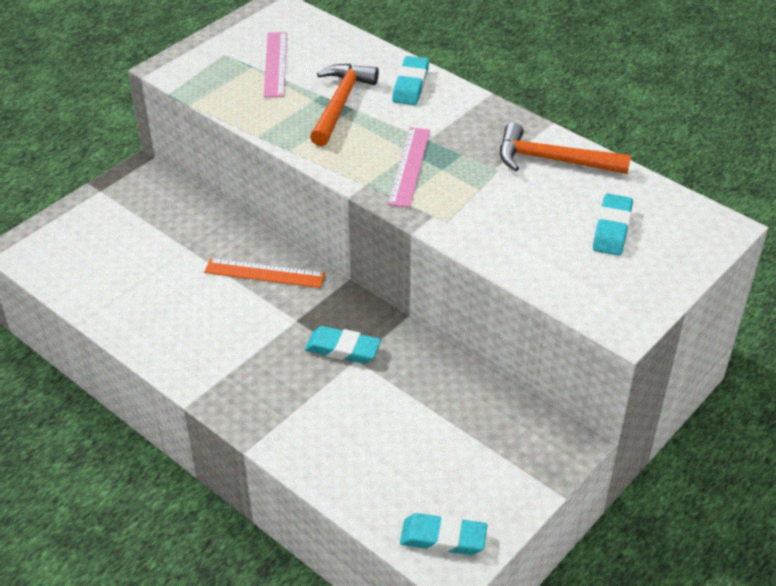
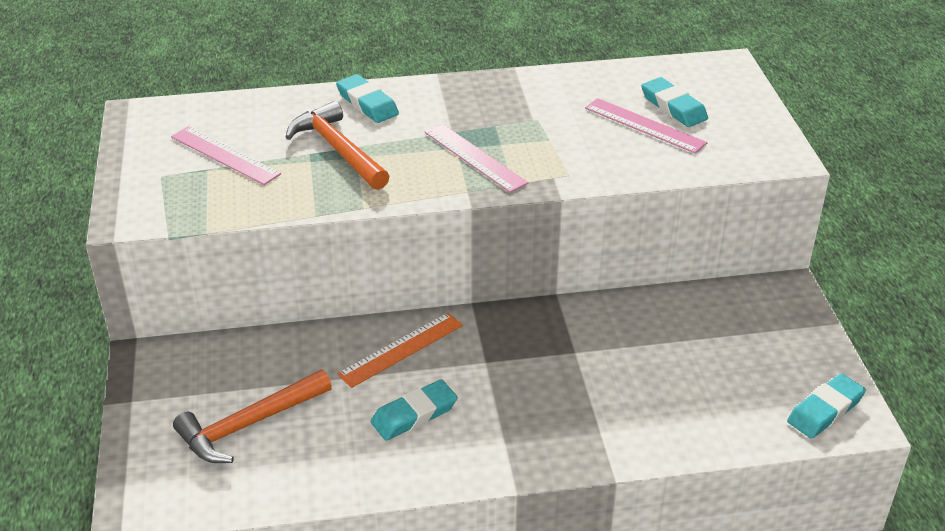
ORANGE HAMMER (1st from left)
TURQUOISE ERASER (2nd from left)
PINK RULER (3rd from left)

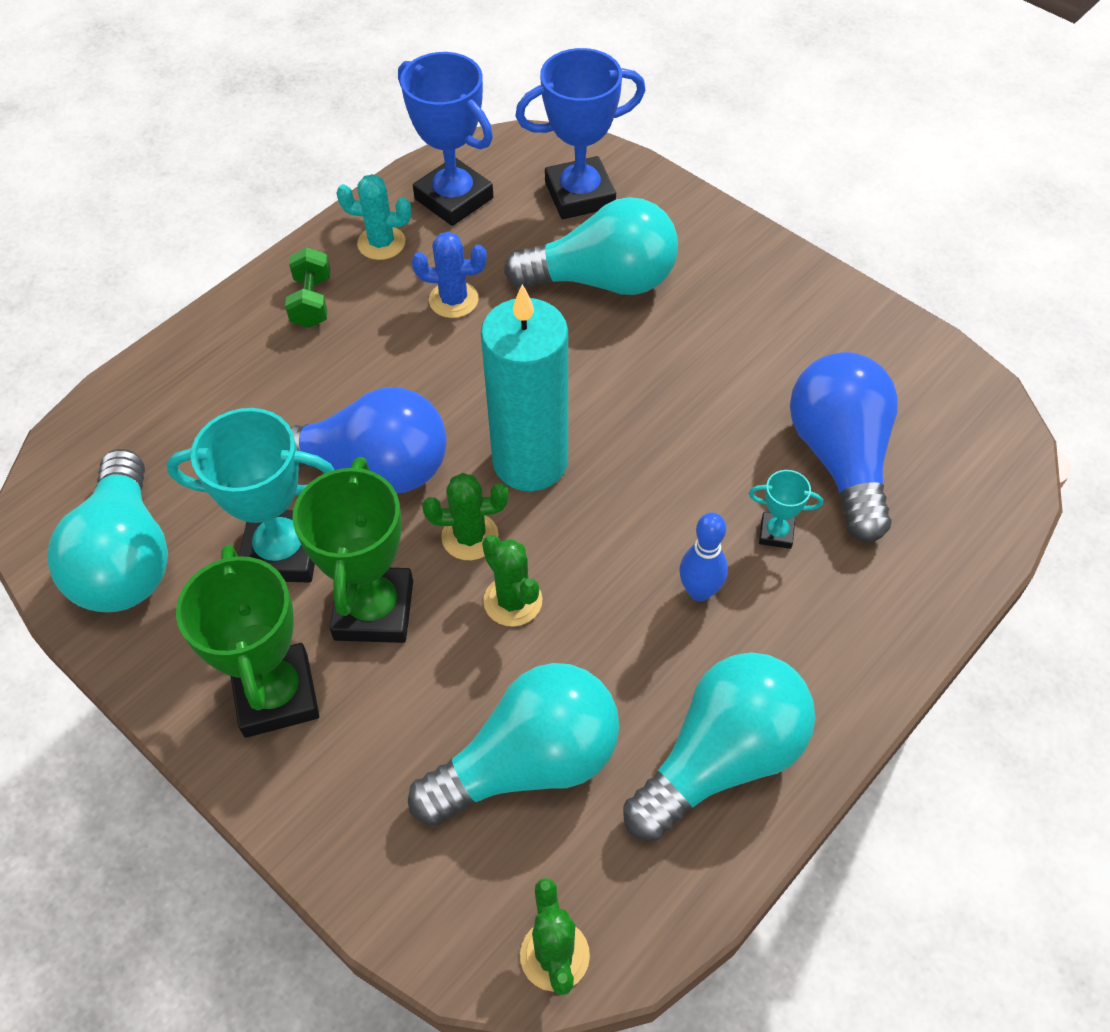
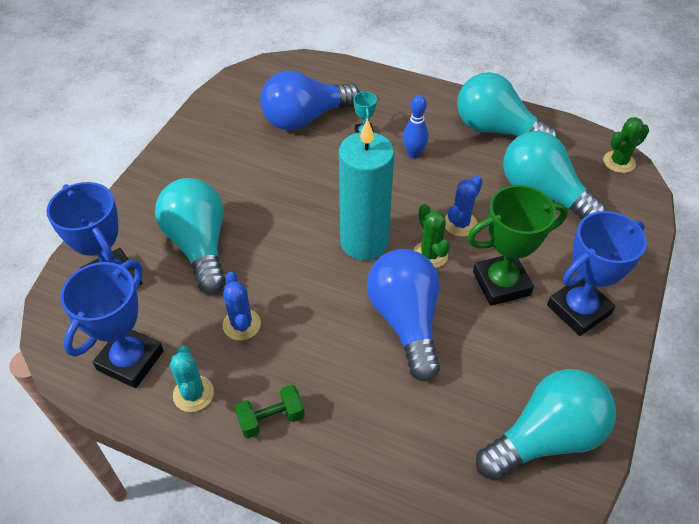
BLUE CACTUS (2nd from left)
BLUE TROPHY (3rd from left)
TURQUOISE TROPHY (1st from left in the first image)

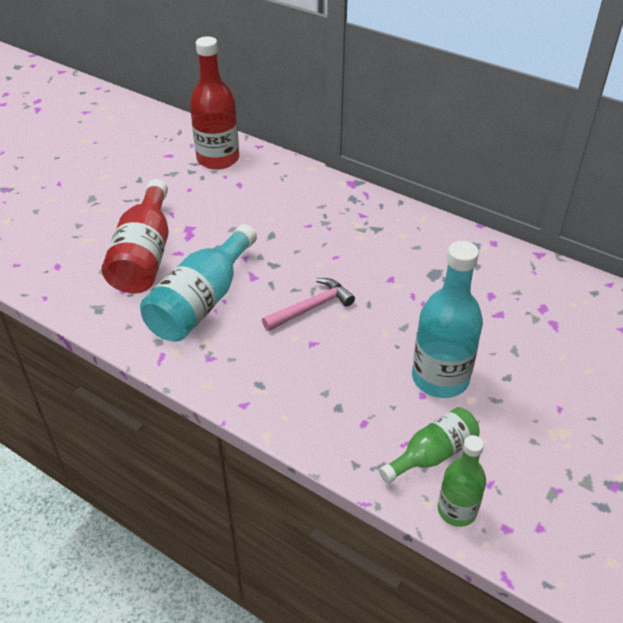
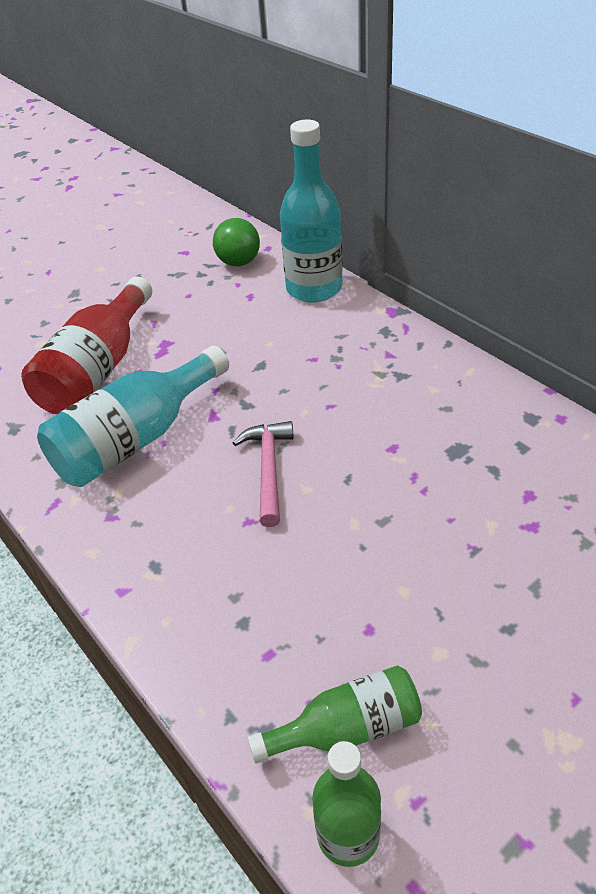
GREEN BALL
PINK HAMMER
TURQUOISE BOTTLE (2nd from left)

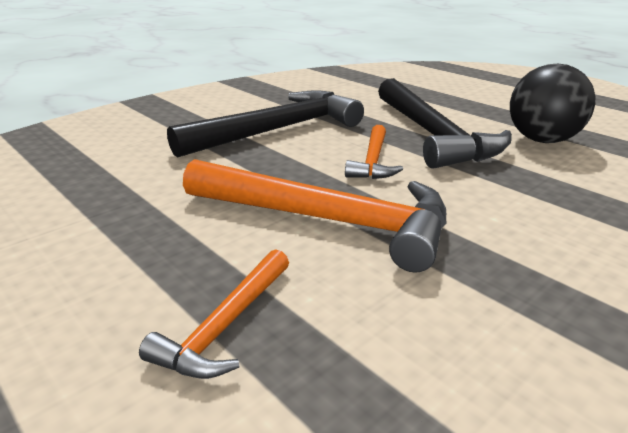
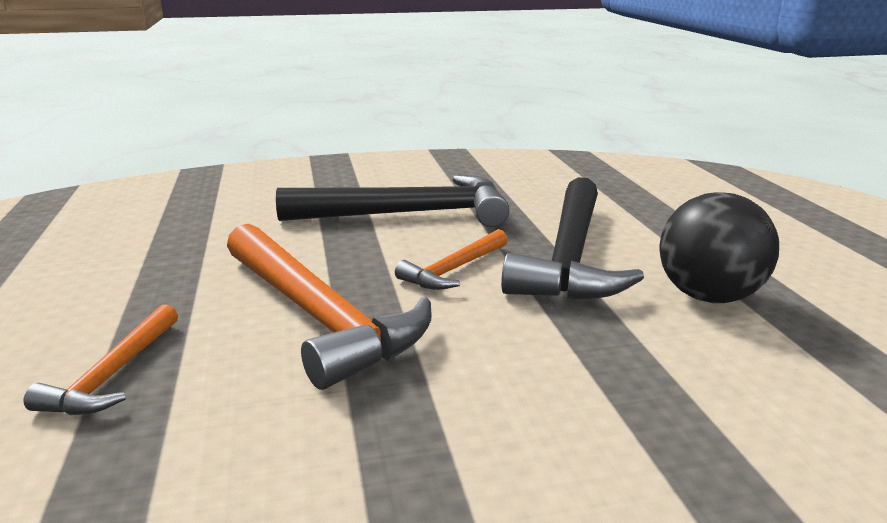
ORANGE HAMMER (1st from left)

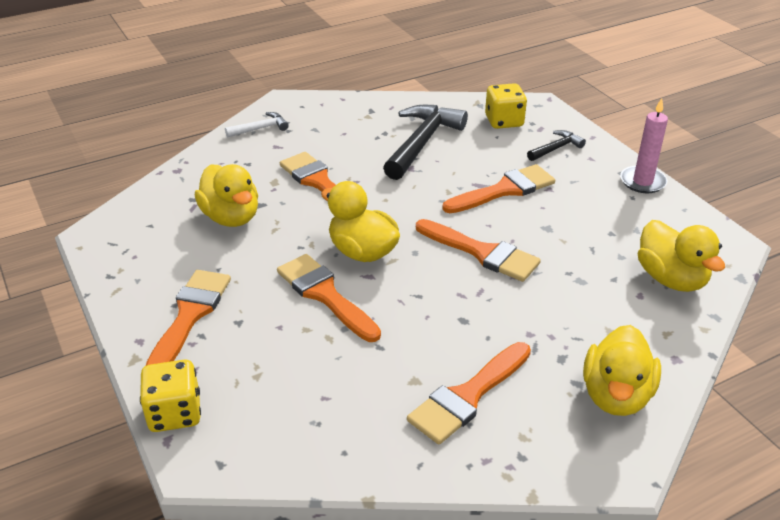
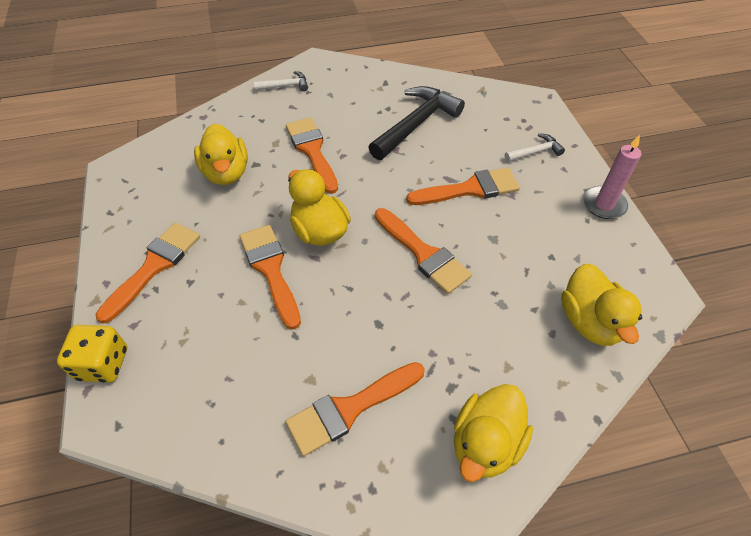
WHITE HAMMER (2nd from left)
YELLOW DICE (2nd from left in the first image)

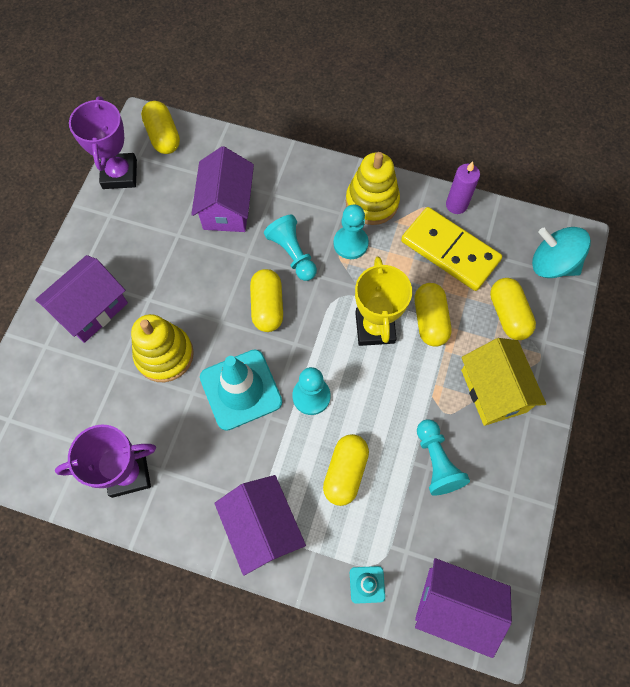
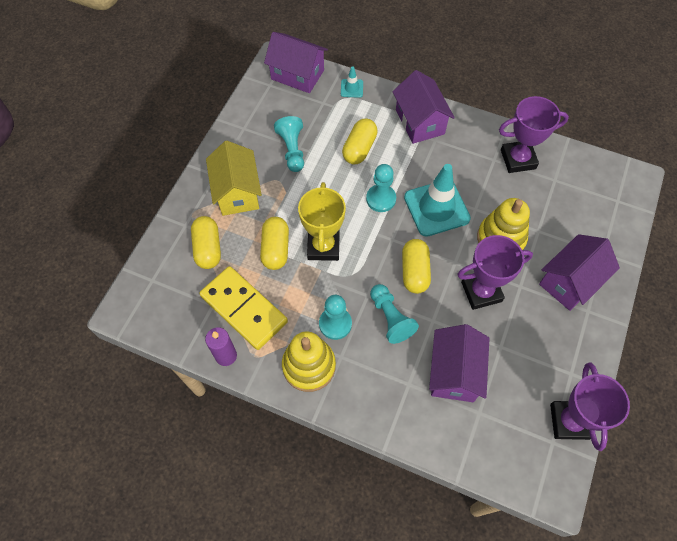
PURPLE TROPHY (1st from left)
YELLOW CAPSULE (1st from left in the first image)
TURQUOISE SPINNING TOP

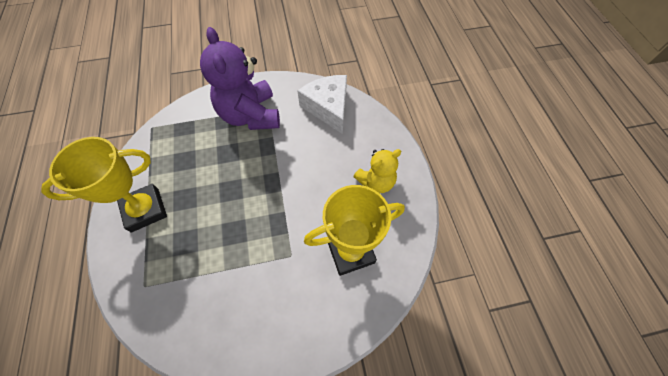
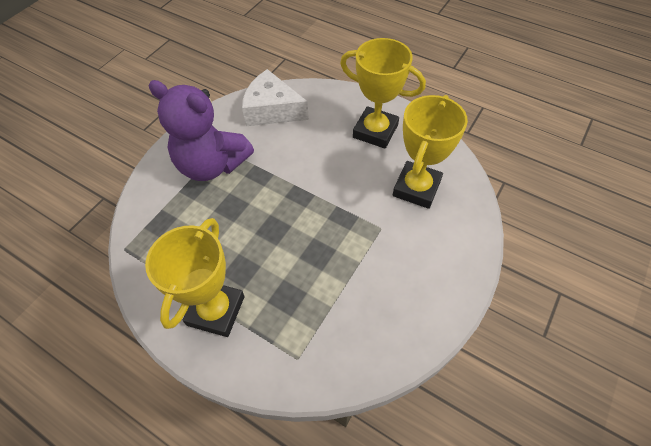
YELLOW TROPHY (2nd from left)

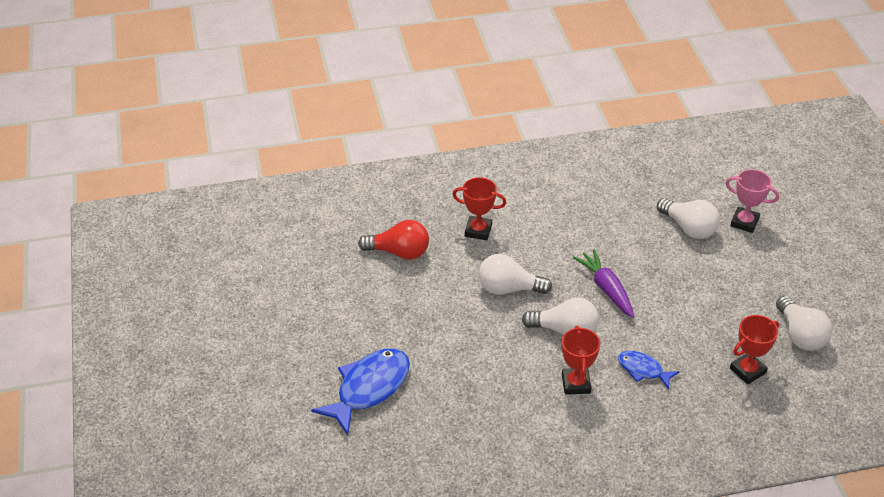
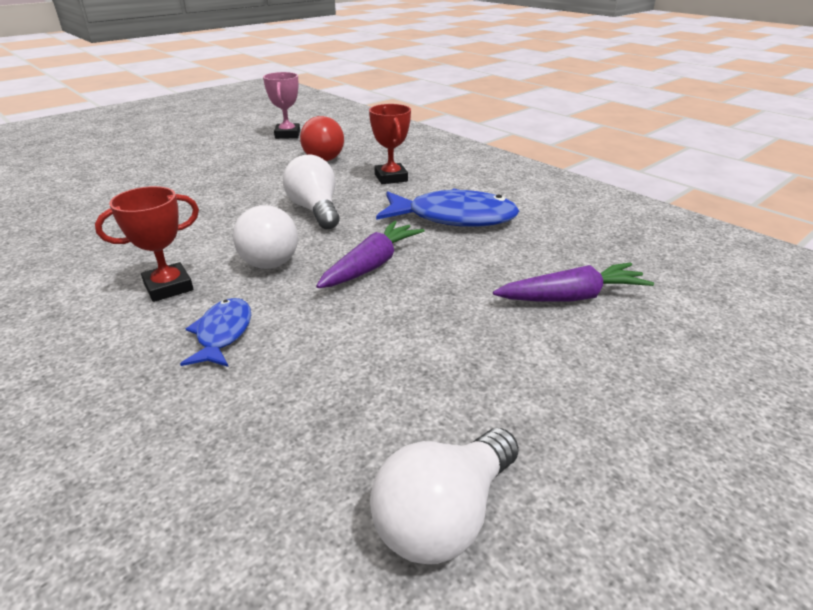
PINK TROPHY
BLUE FISH (2nd from left)
PURPLE CARROT (2nd from left)
RED TROPHY (3rd from left in the first image)

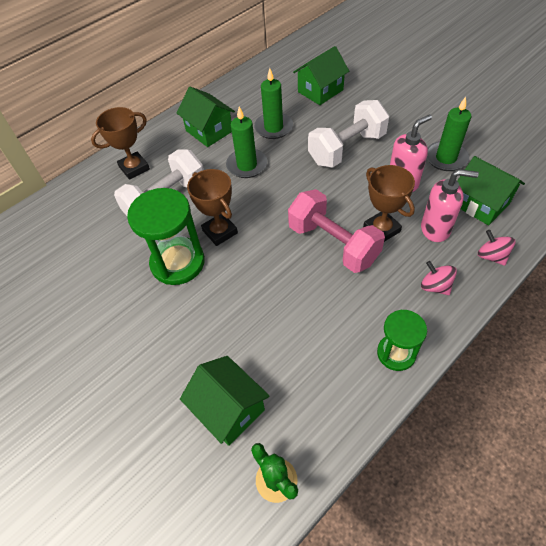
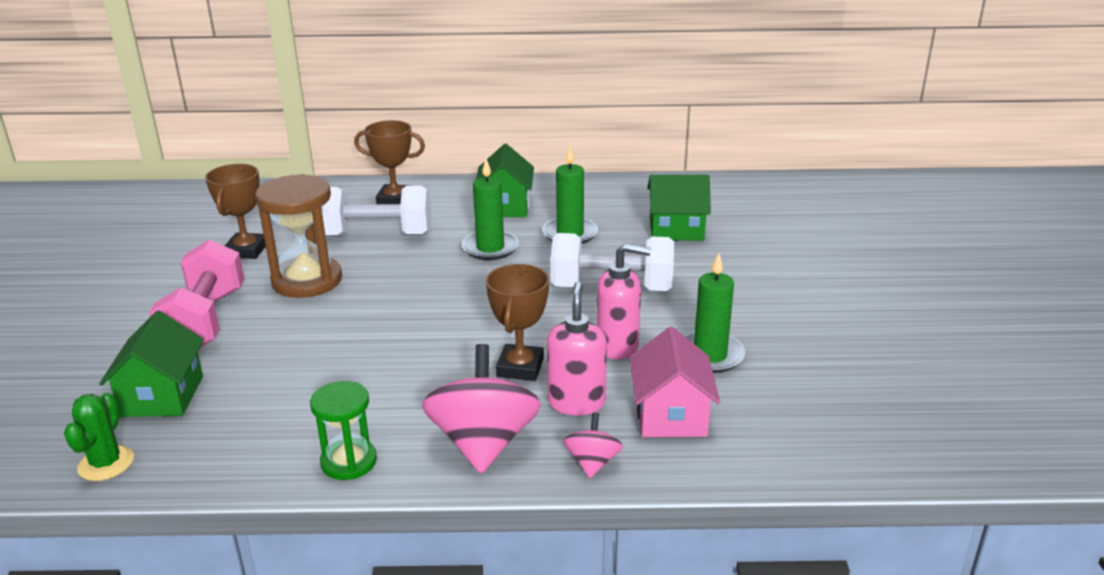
PINK DUMBBELL
BROWN TROPHY (1st from left)
BROWN HOURGLASS
PINK SPINNING TOP (1st from left)
PINK SOAP DISPENSER (1st from left)
PINK HOUSE

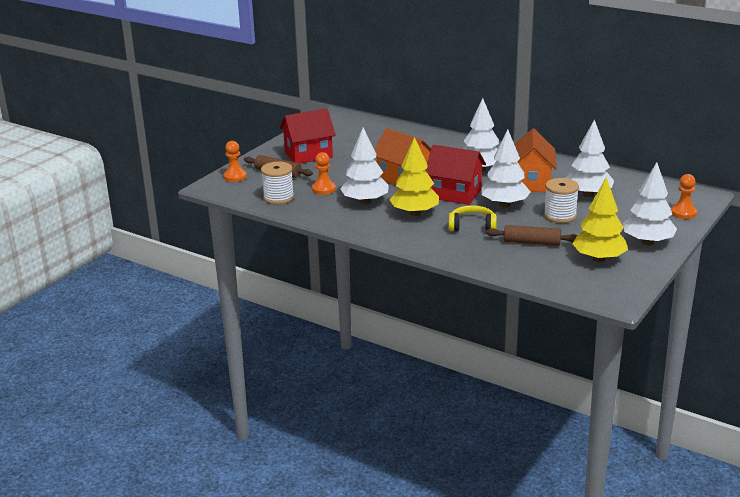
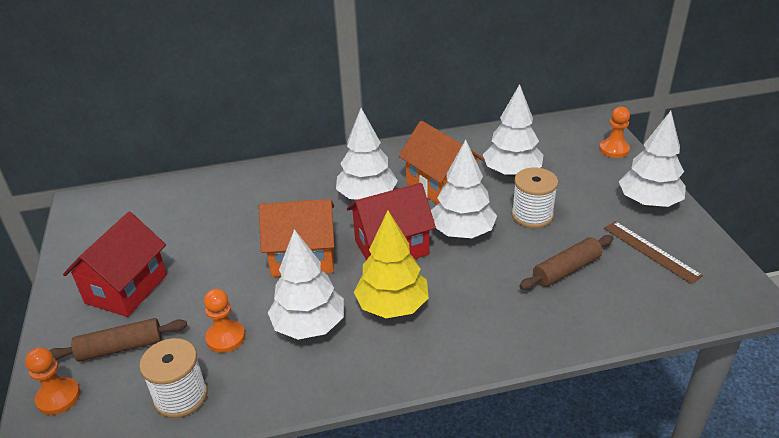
BROWN RULER
YELLOW HEADPHONES

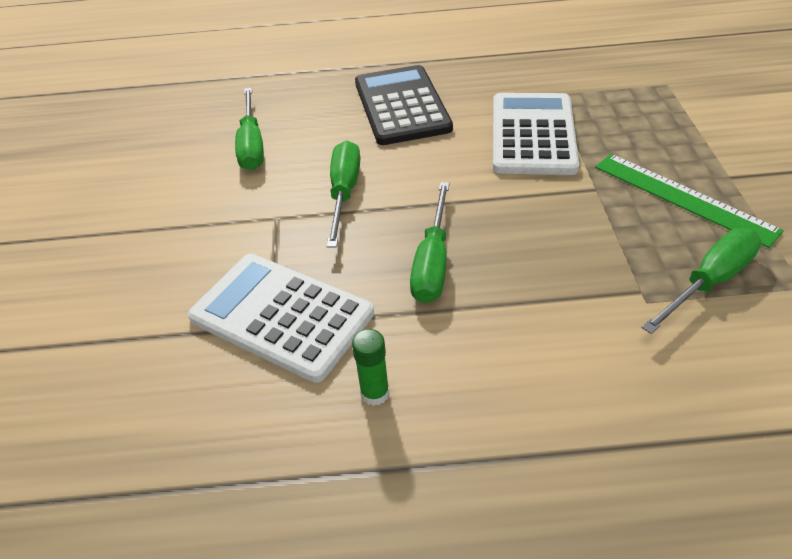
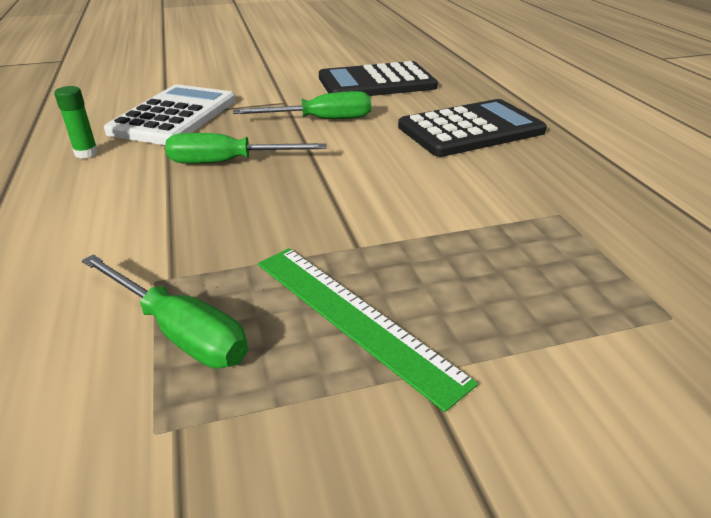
GREEN RULER
BLACK CALCULATOR (1st from left)
WHITE CALCULATOR (2nd from left in the first image)

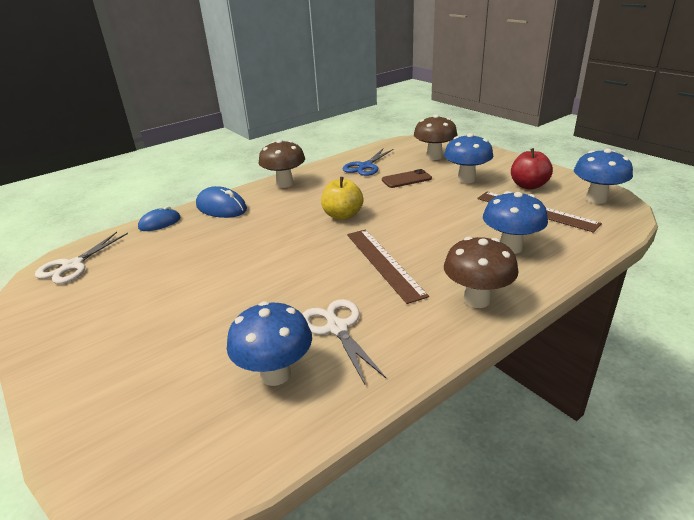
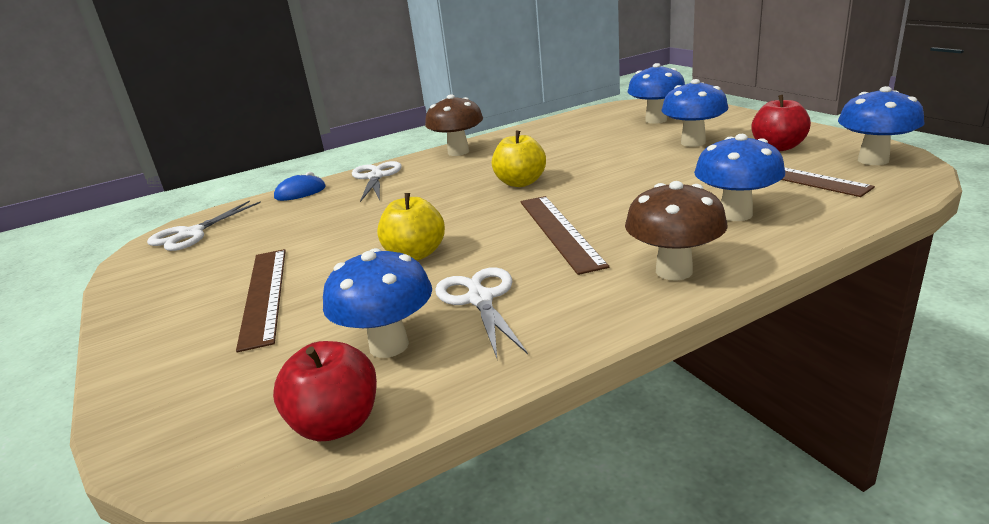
BROWN RULER (1st from left)
RED APPLE (1st from left)
WHITE SCISSORS (2nd from left)
YELLOW APPLE (1st from left)
BLUE MUSHROOM (2nd from left)
BLUE SCISSORS
BROWN PHONE

